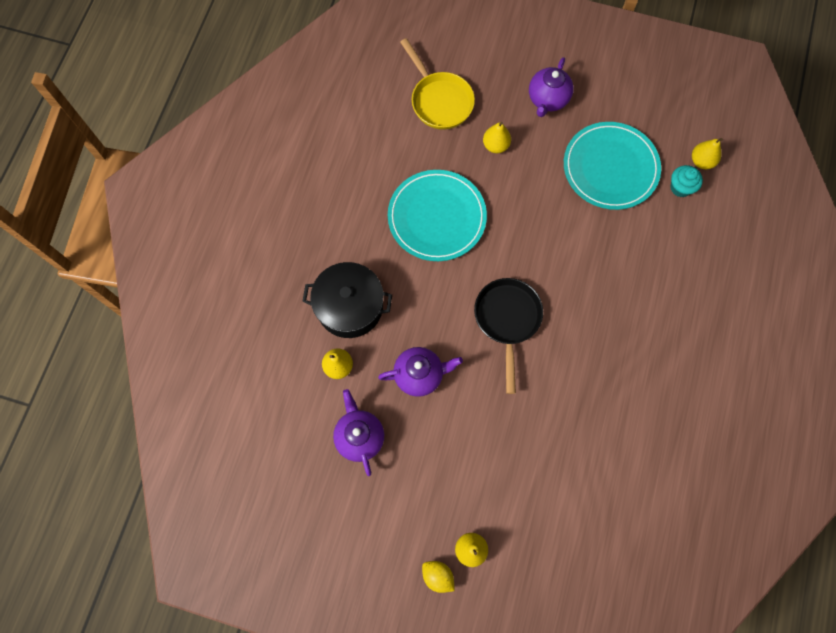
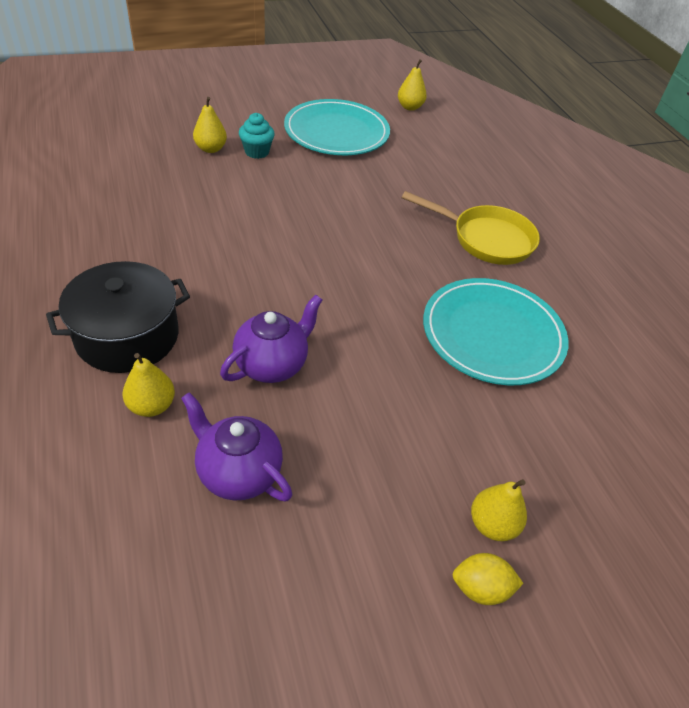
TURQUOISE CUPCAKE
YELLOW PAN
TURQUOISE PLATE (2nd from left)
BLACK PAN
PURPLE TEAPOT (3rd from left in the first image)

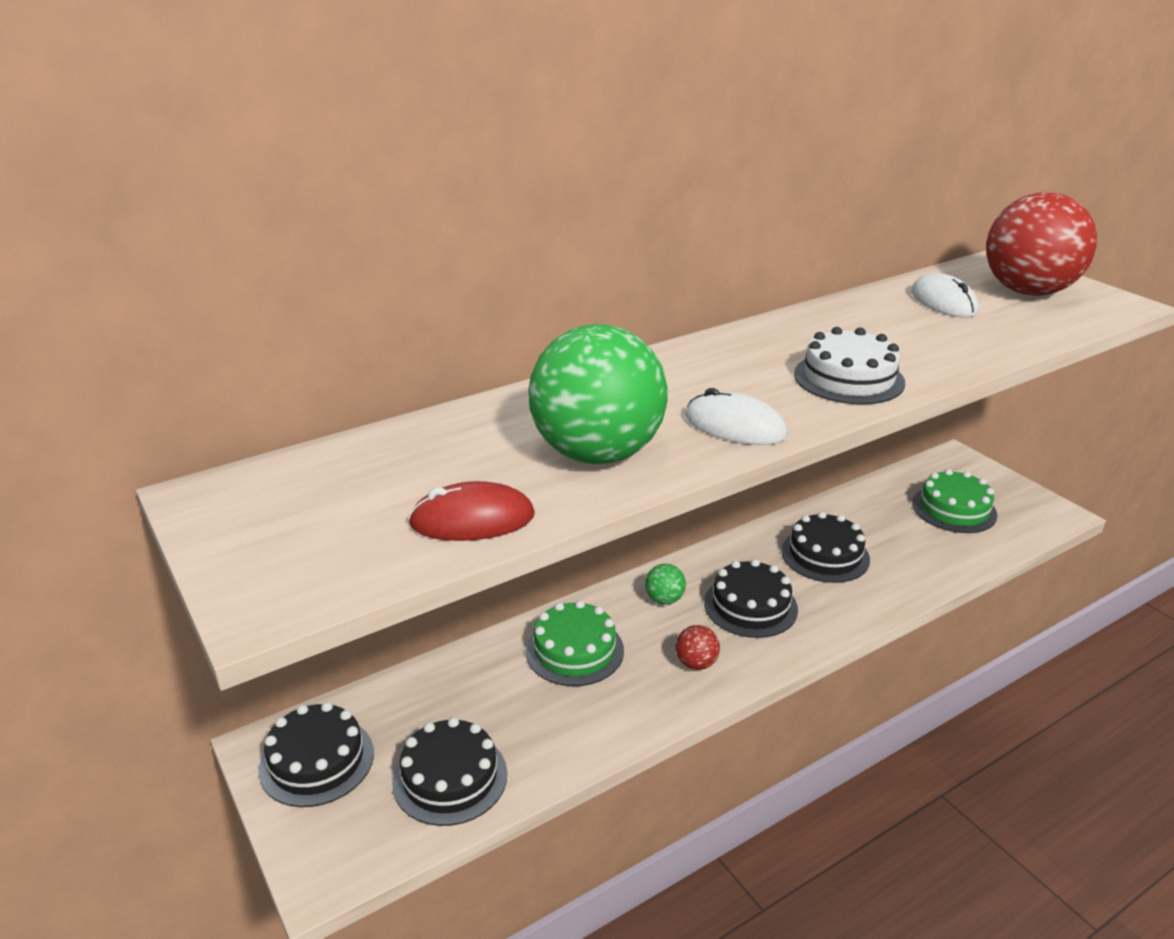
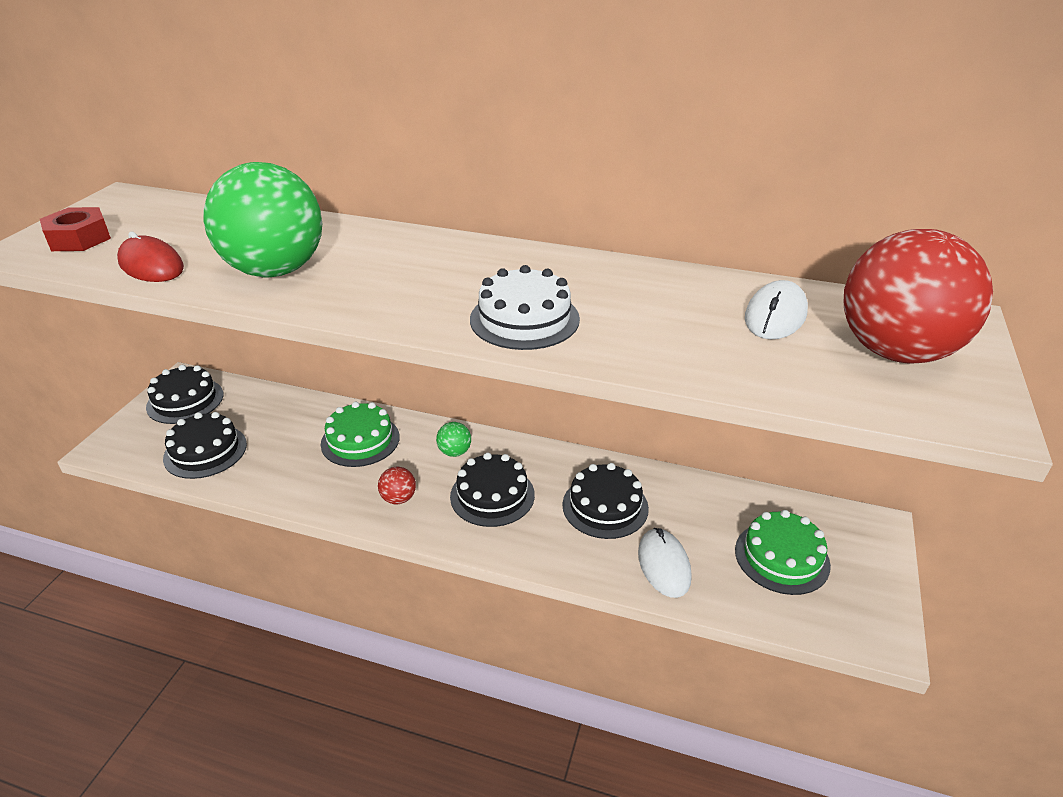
RED NUT
WHITE MOUSE (1st from left)

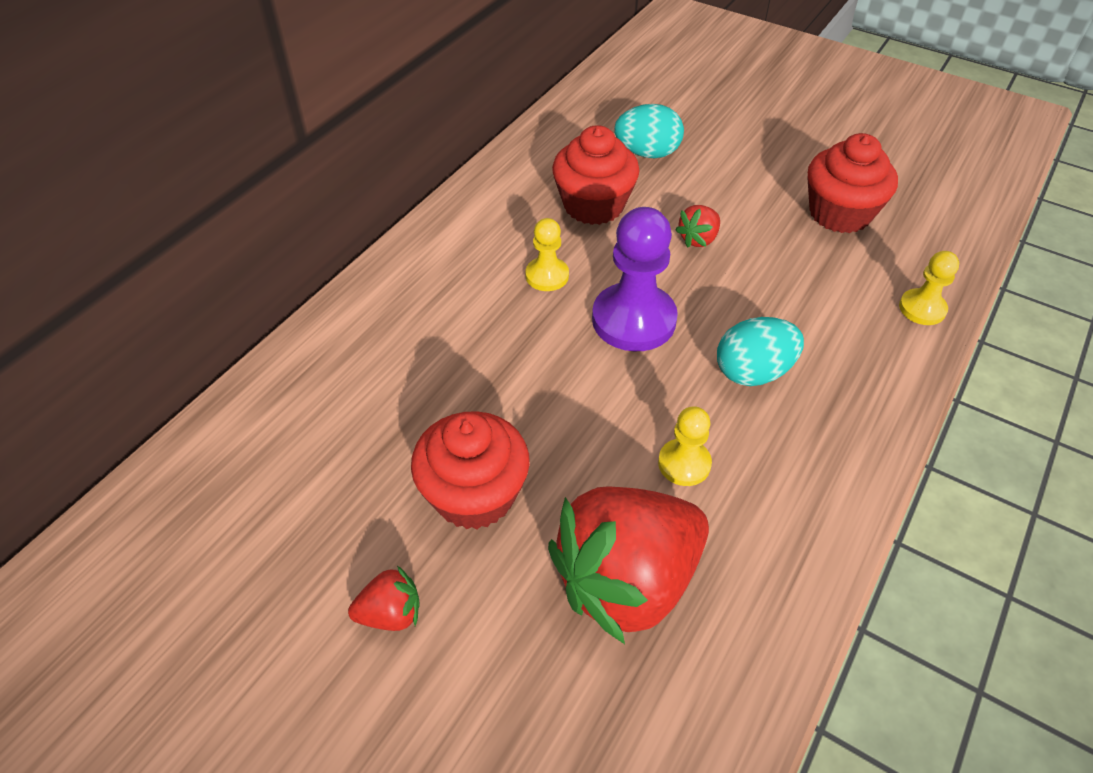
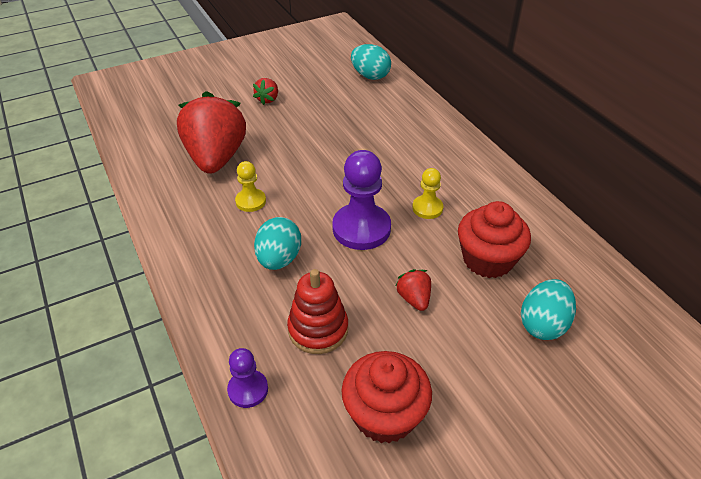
PURPLE PAWN (1st from left)
RED STACKING TOY
TURQUOISE EGG (2nd from left)
RED CUPCAKE (1st from left in the first image)

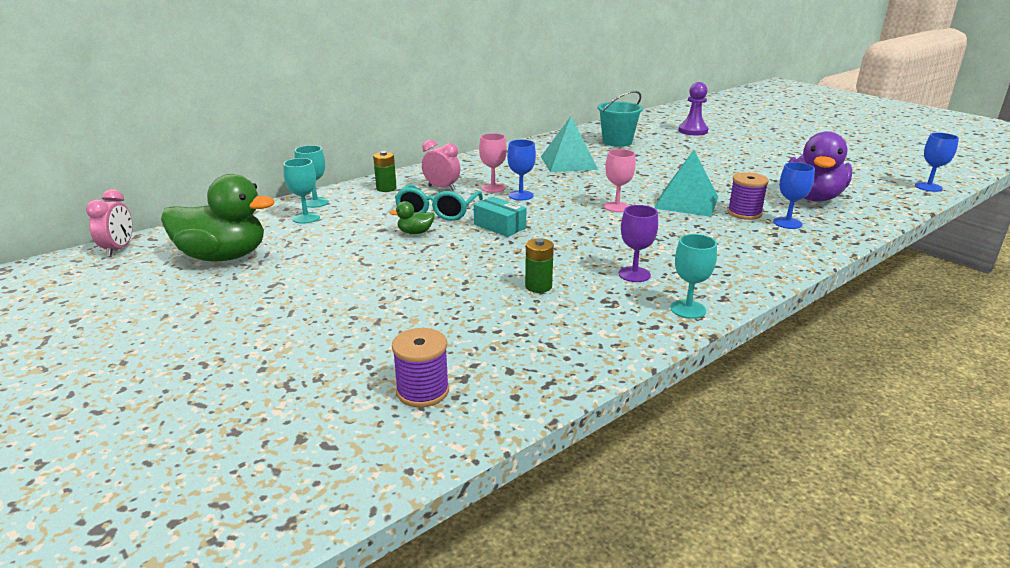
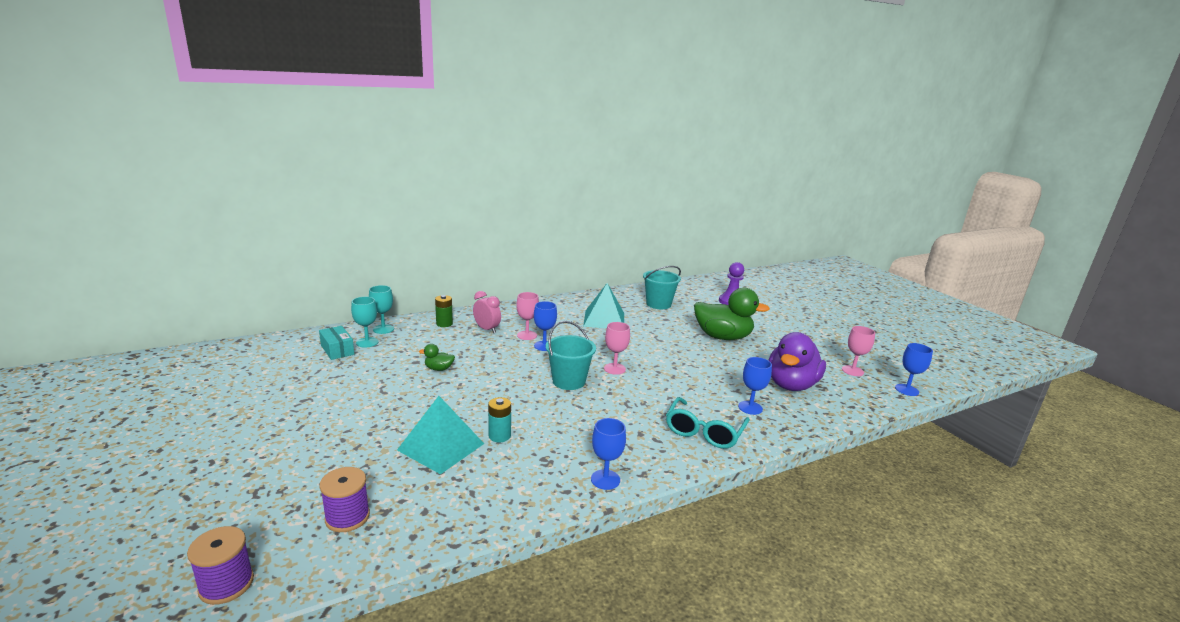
PURPLE SPOOL (1st from left)
TURQUOISE BOX
TURQUOISE PYRAMID (1st from left)
TURQUOISE BATTERY
TURQUOISE BUCKET (1st from left)
BLUE GOBLET (2nd from left)
TURQUOISE GLASSES
GREEN DUCK (2nd from left)
PINK GOBLET (3rd from left)
PINK CLOCK (1st from left in the first image)
PURPLE GOBLET

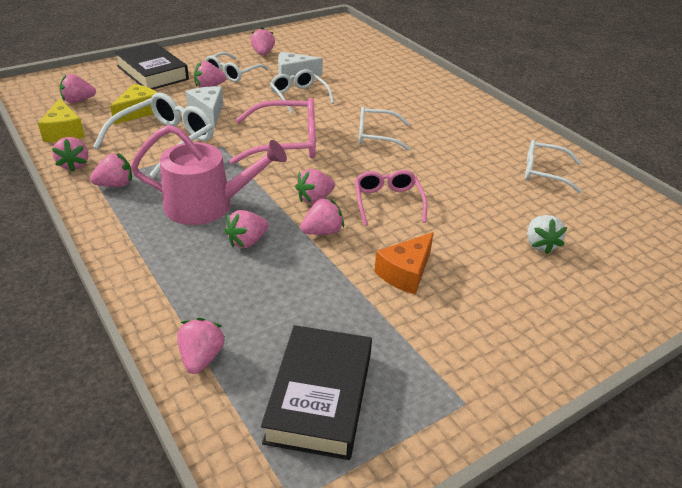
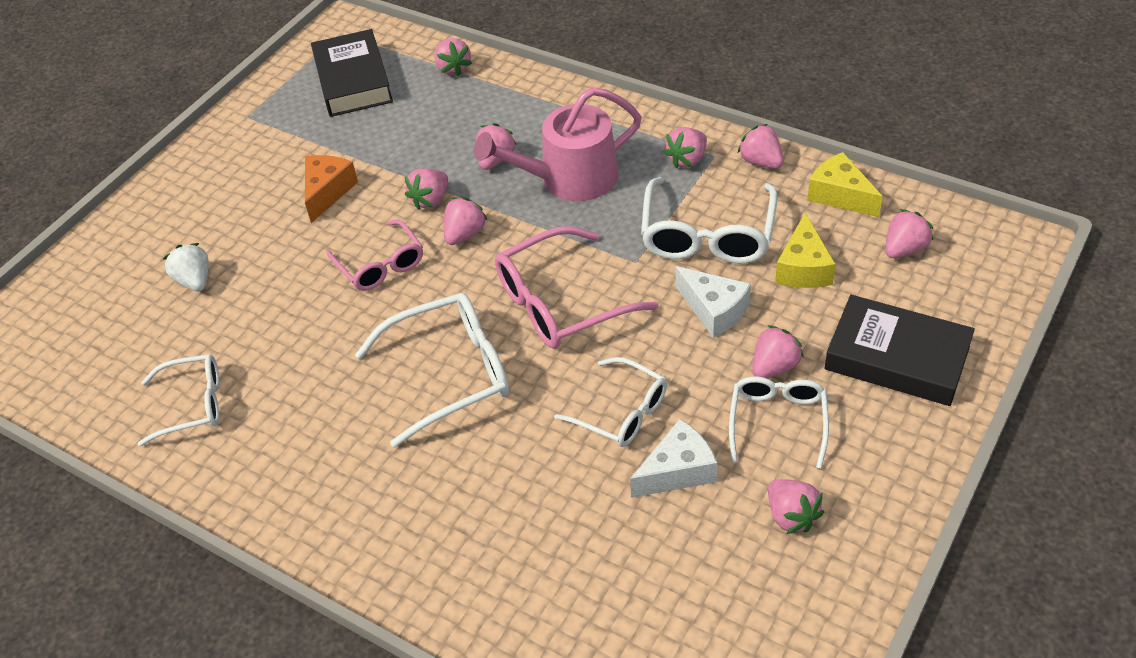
WHITE GLASSES (2nd from left)

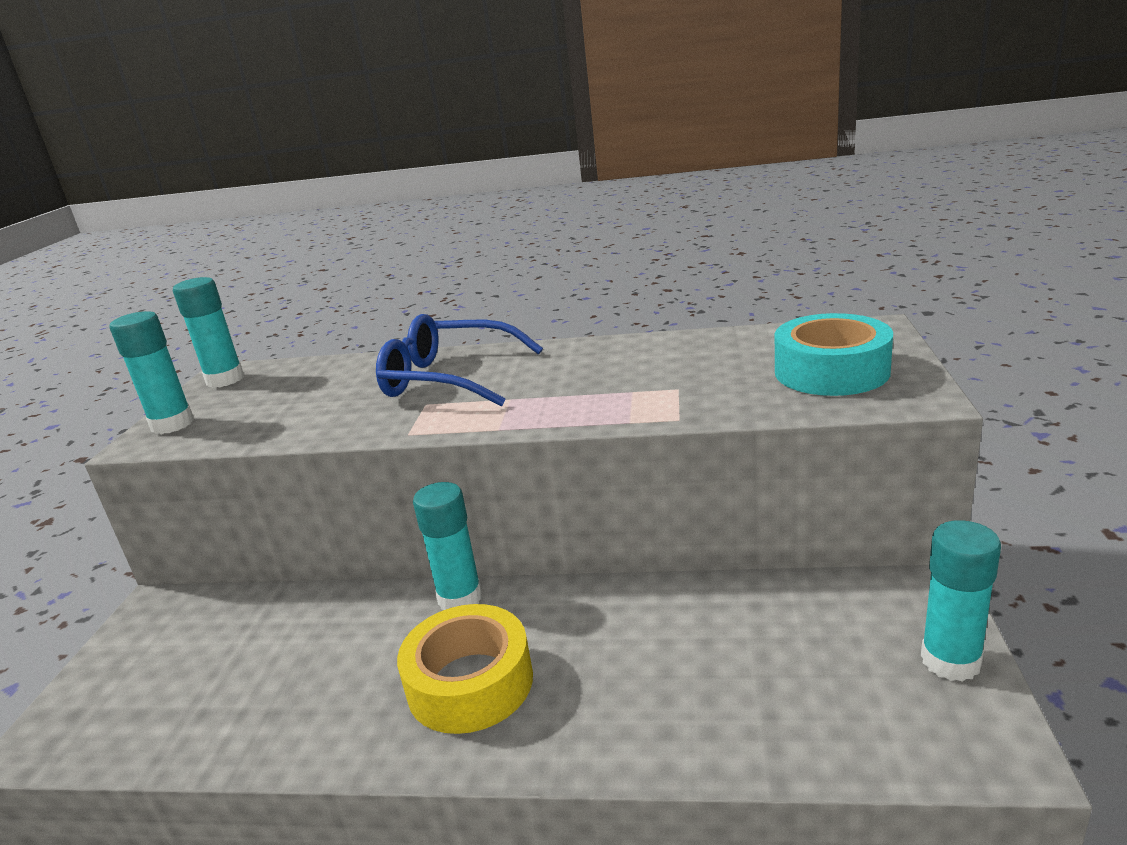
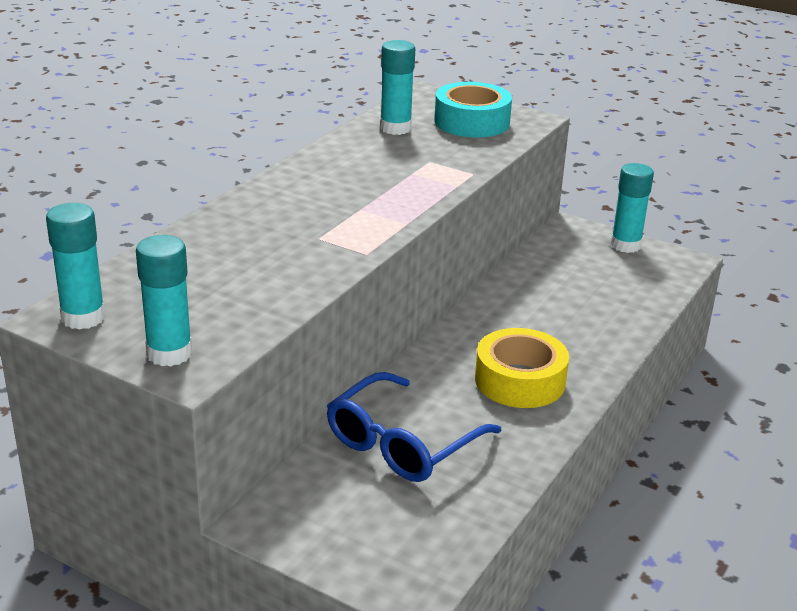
BLUE GLASSES
TURQUOISE GLUE STICK (3rd from left)

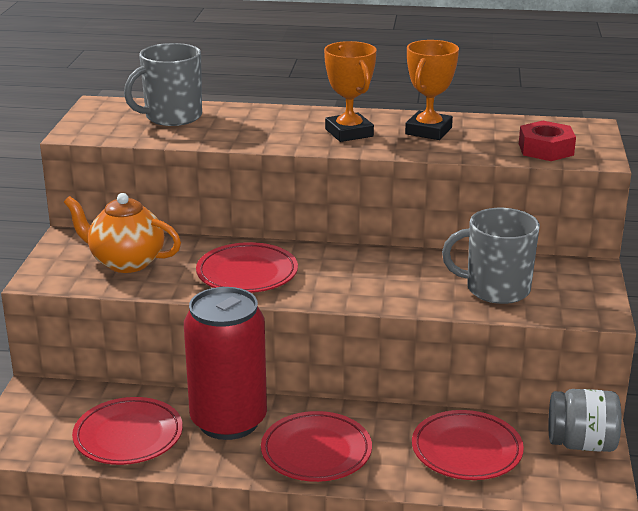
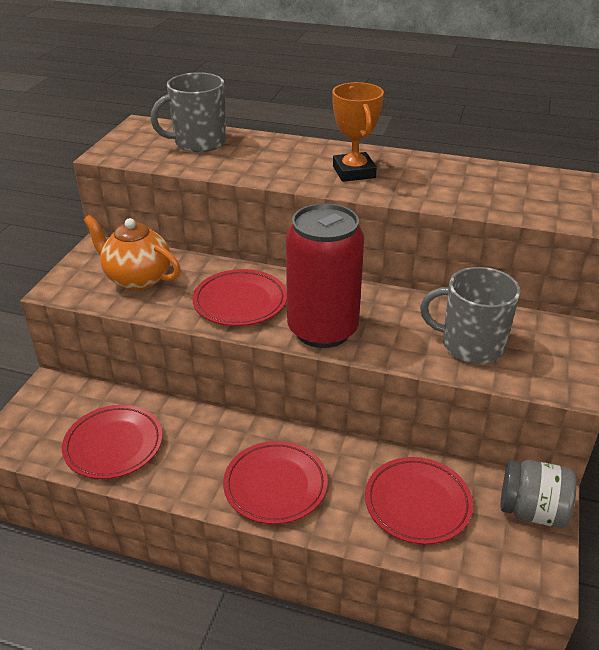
RED CAN
ORANGE TROPHY (2nd from left in the first image)
RED NUT

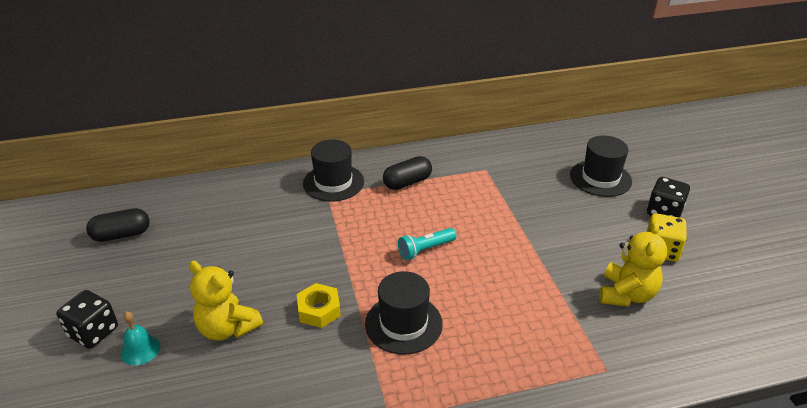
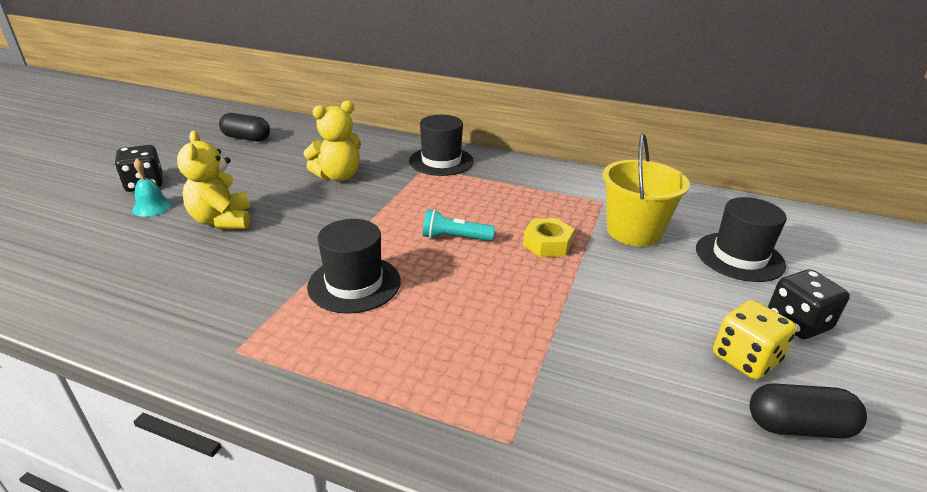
YELLOW TEDDY BEAR (2nd from left)
YELLOW NUT
YELLOW BUCKET
BLACK CAPSULE (2nd from left)

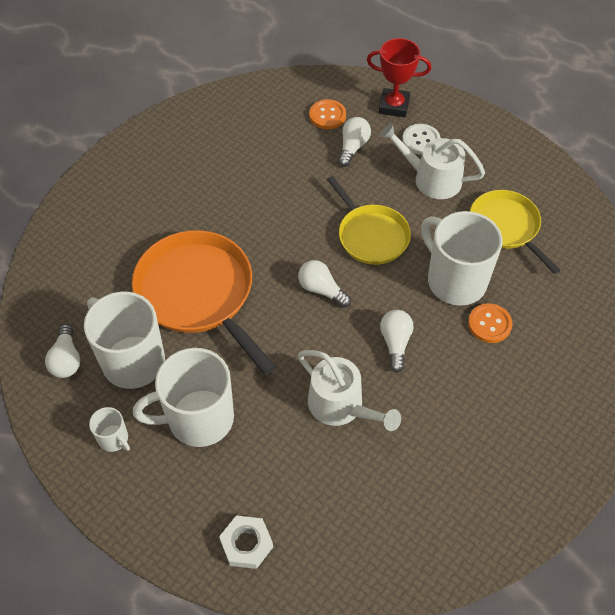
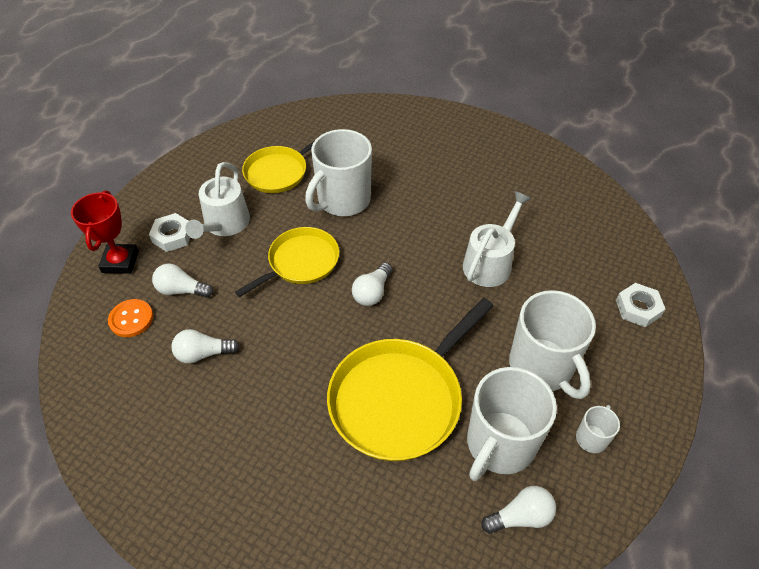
WHITE NUT (1st from left)
WHITE LIGHT BULB (2nd from left)
YELLOW PAN (3rd from left)
ORANGE BUTTON (2nd from left in the first image)

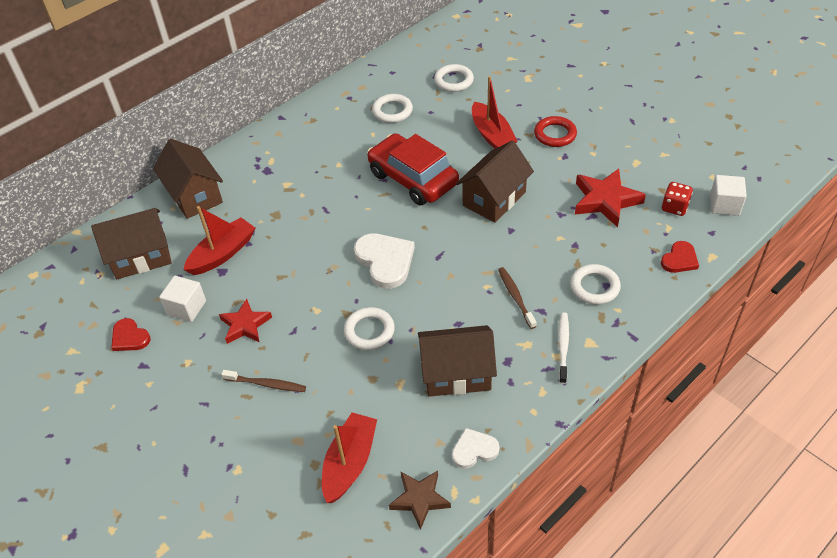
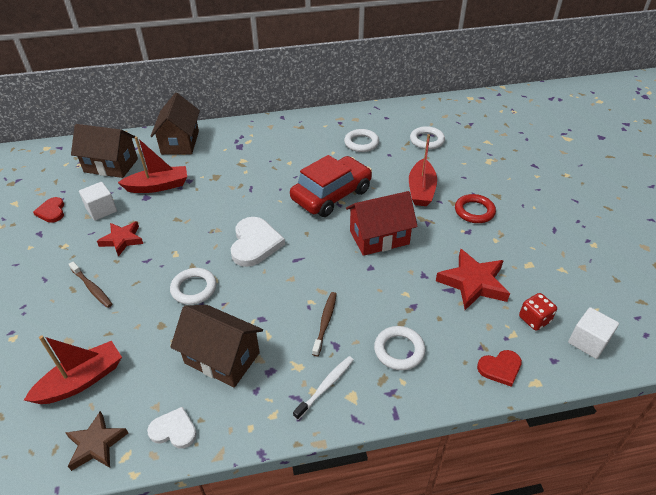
RED CAR
RED HOUSE

